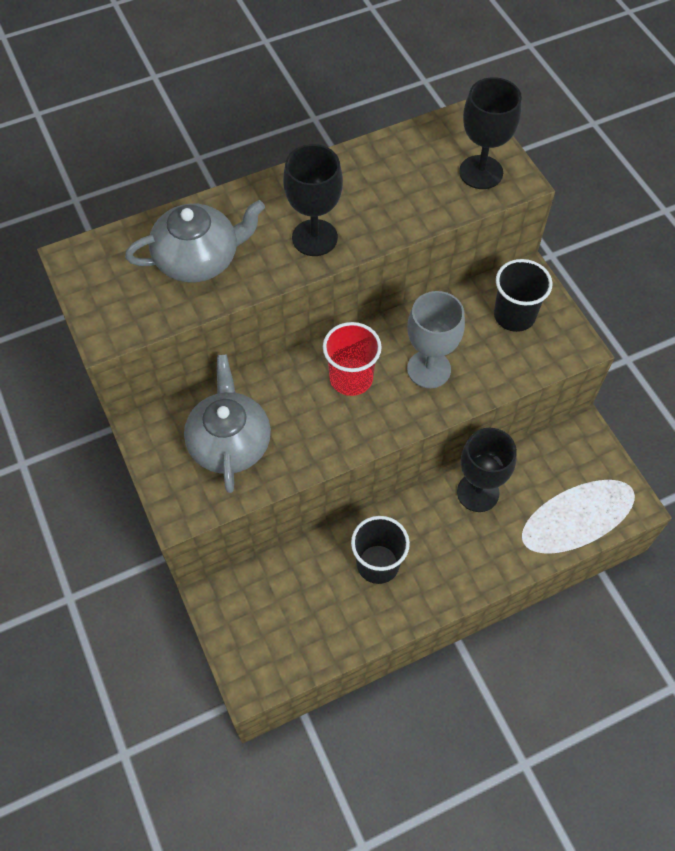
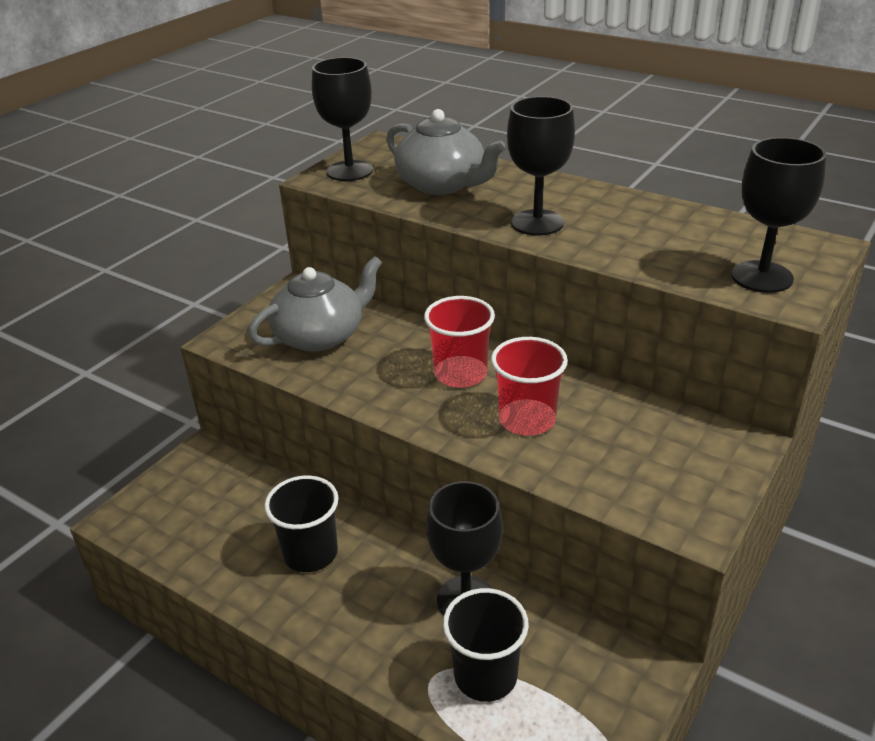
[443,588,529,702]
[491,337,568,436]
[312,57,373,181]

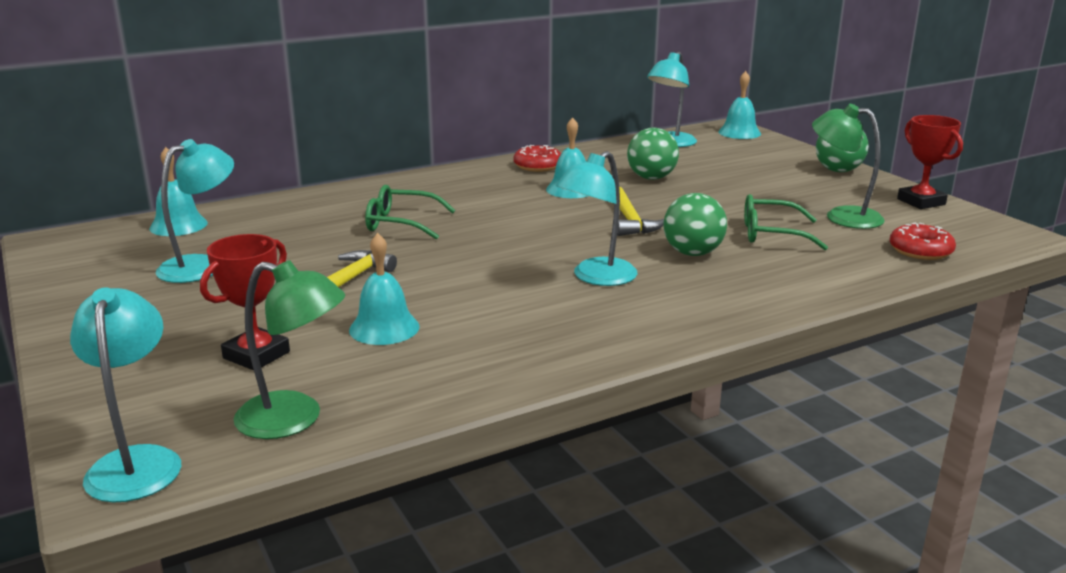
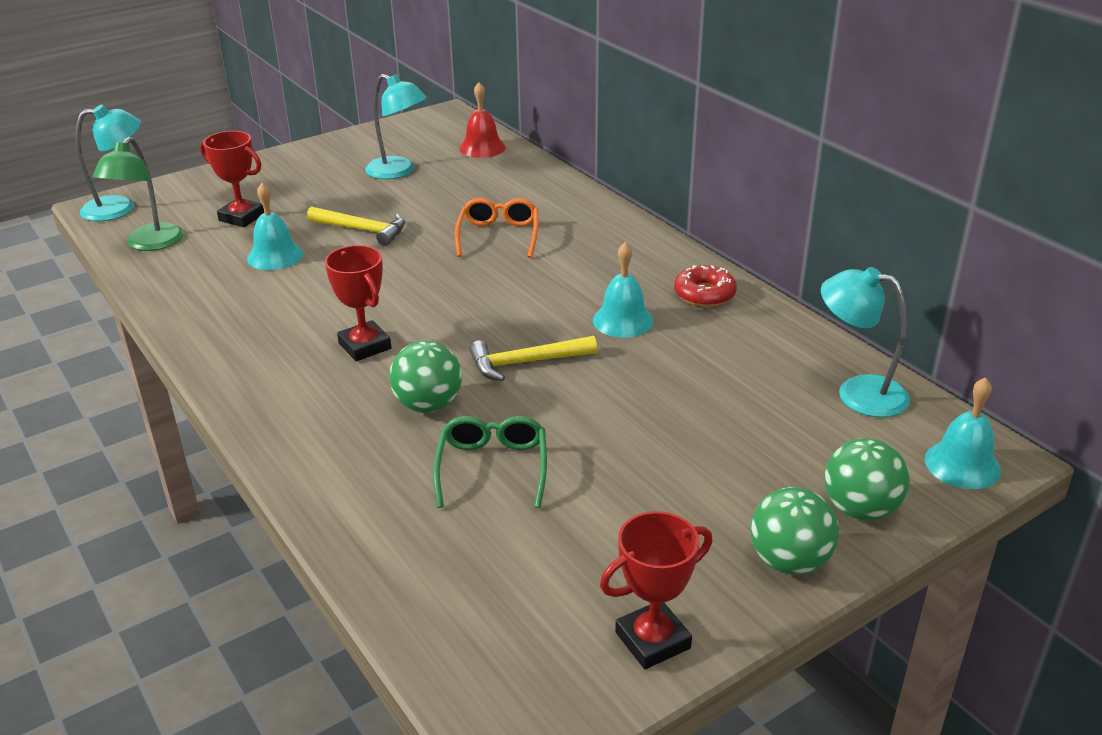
[812,104,885,229] (first image)
[824,438,910,521]
[459,82,506,158]
[325,245,391,361]
[455,198,538,258]
[889,223,956,260] (first image)

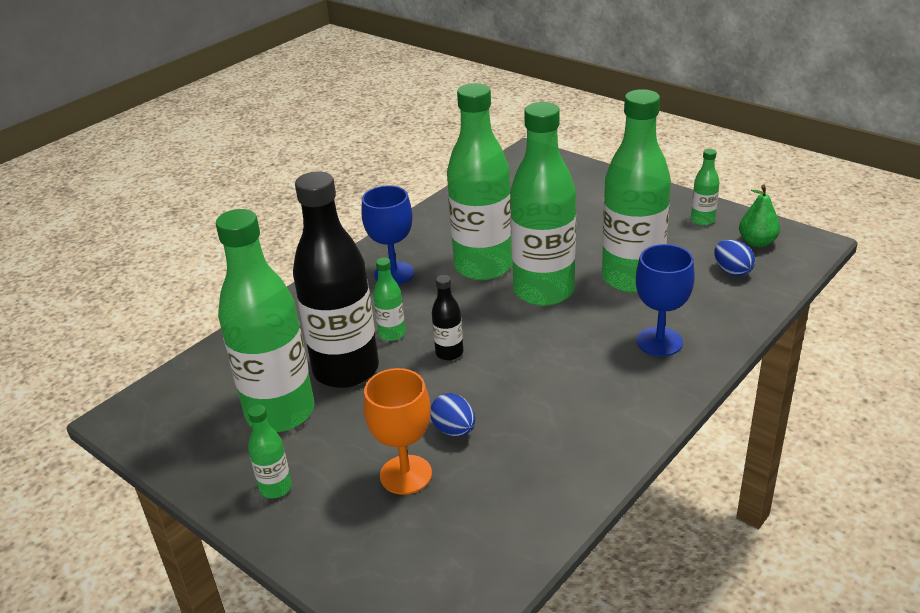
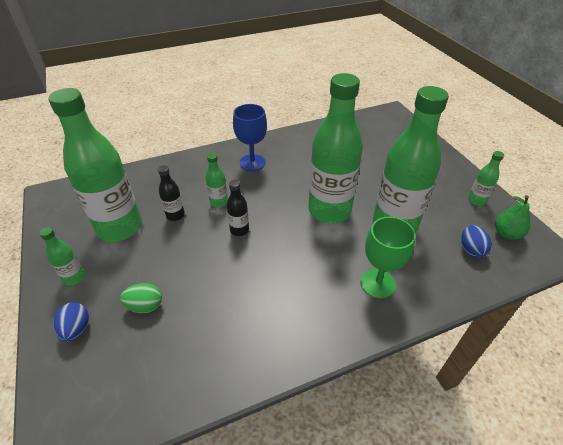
[447,83,512,280] (first image)
[158,165,185,221]
[360,217,415,298]
[120,283,162,313]
[53,302,89,342]

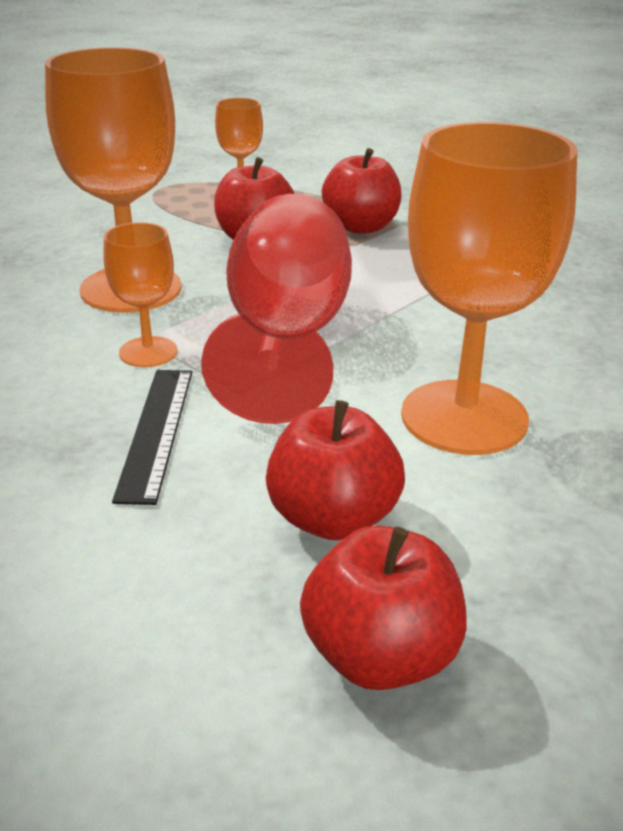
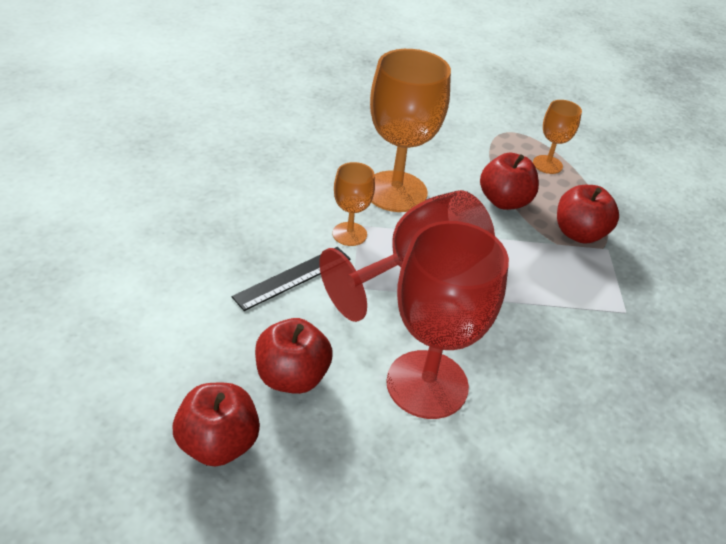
[386,221,509,419]

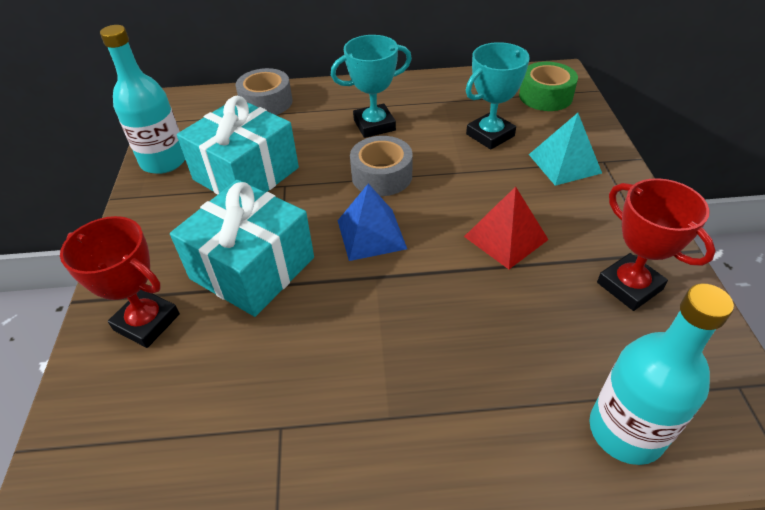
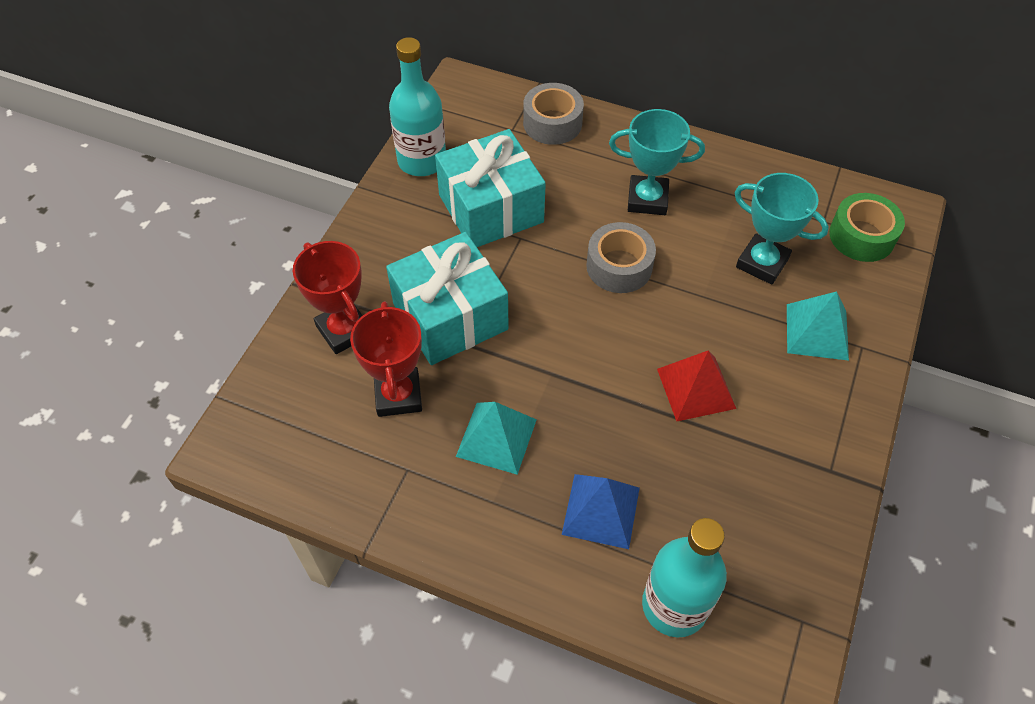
[734,173,829,285]
[350,301,422,417]
[562,474,640,549]
[456,402,537,475]

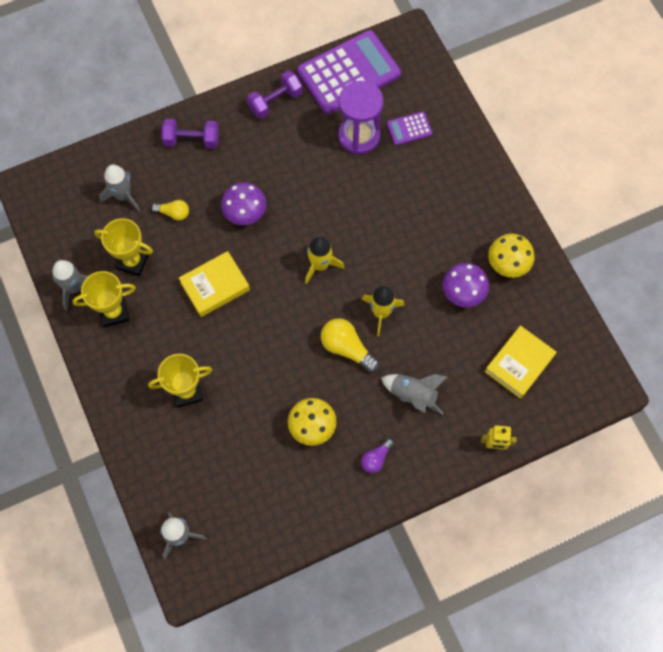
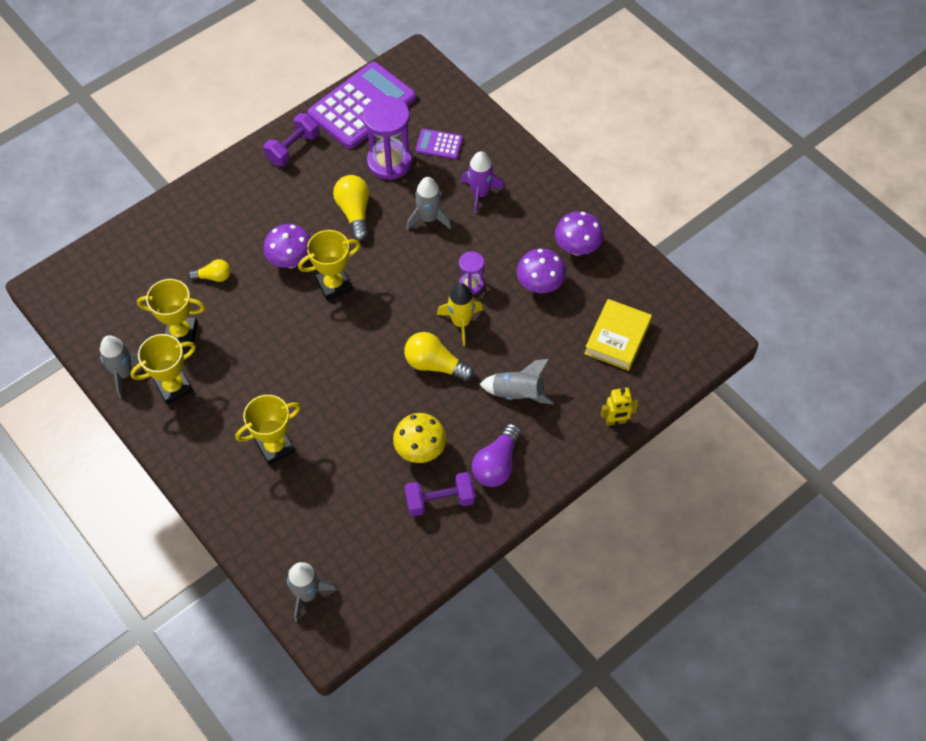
[416,129,463,159]
[405,472,475,516]
[407,177,451,230]
[555,211,604,256]
[305,237,345,284] (first image)
[179,251,250,317] (first image)
[472,423,521,487]
[461,151,504,214]
[333,175,369,241]
[298,230,361,300]
[459,251,484,294]

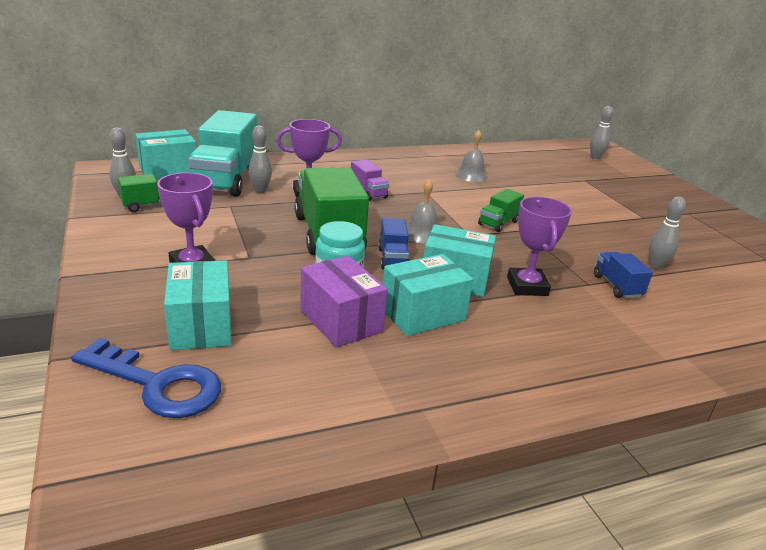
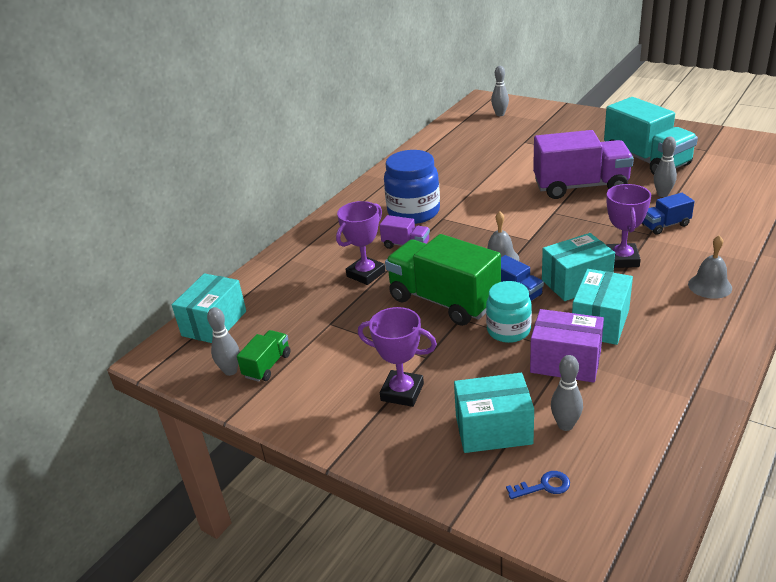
[604,97,698,175]
[551,355,583,431]
[688,235,732,299]
[478,189,524,232] (first image)
[606,184,651,268]
[642,193,695,235]
[454,373,534,453]
[506,471,570,499]
[533,130,634,199]
[384,150,440,224]

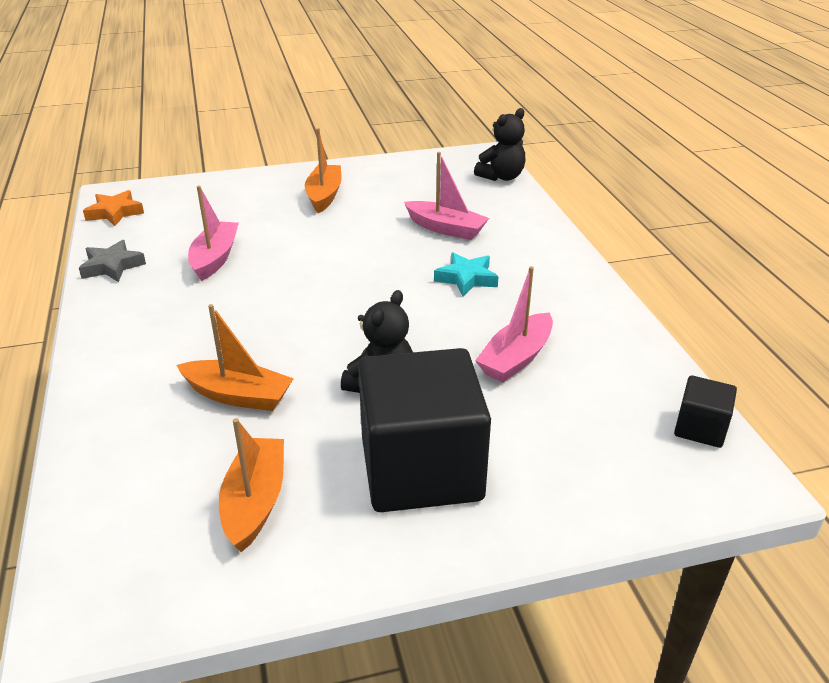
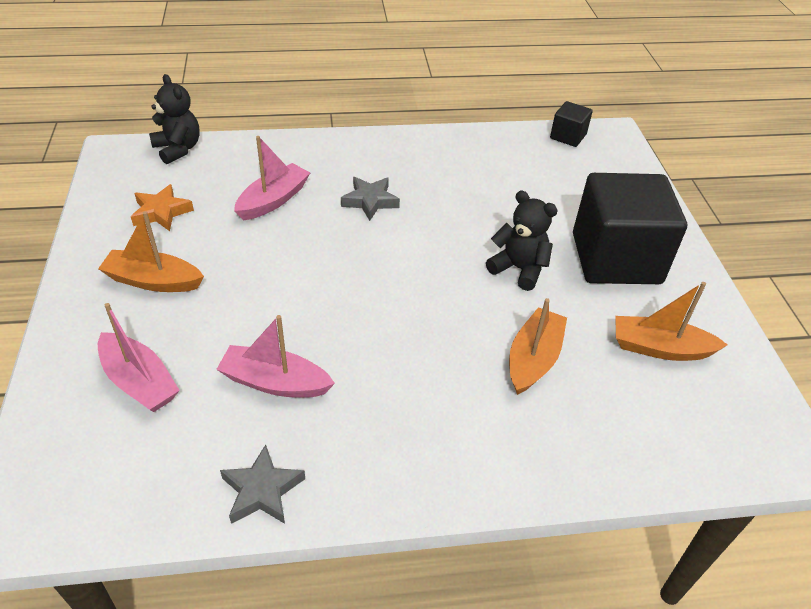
[131,184,194,231]
[341,177,400,221]
[98,303,180,412]

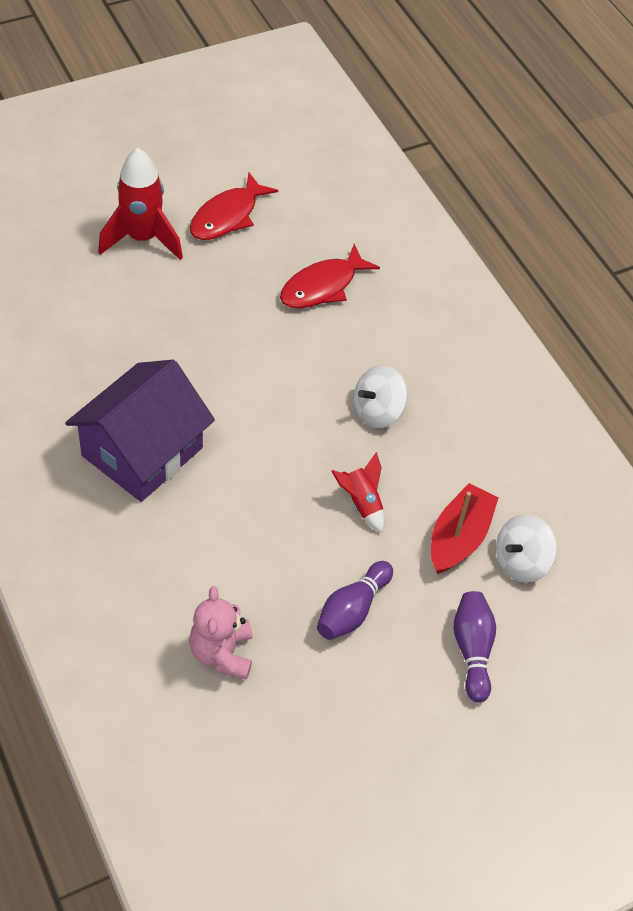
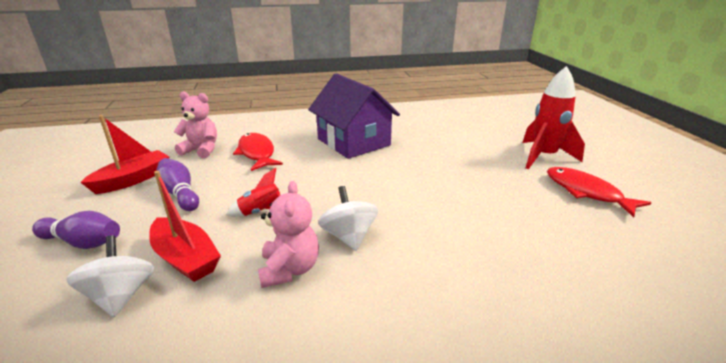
[233,133,283,171]
[80,115,169,194]
[258,181,319,288]

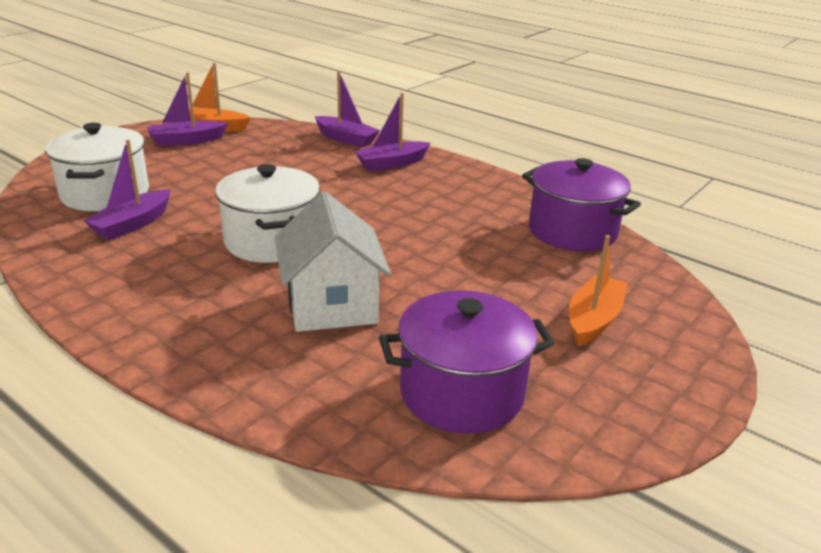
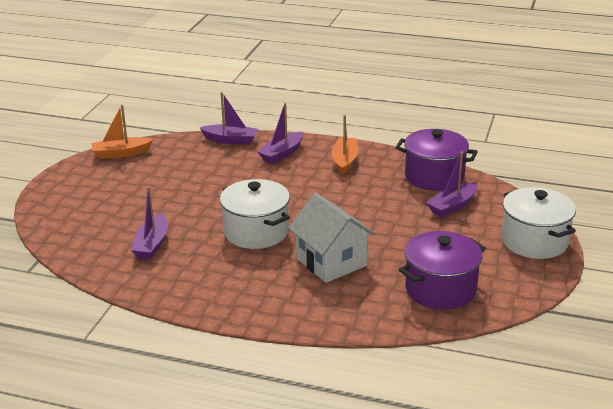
[427,151,477,217]
[501,187,576,259]
[332,115,358,175]

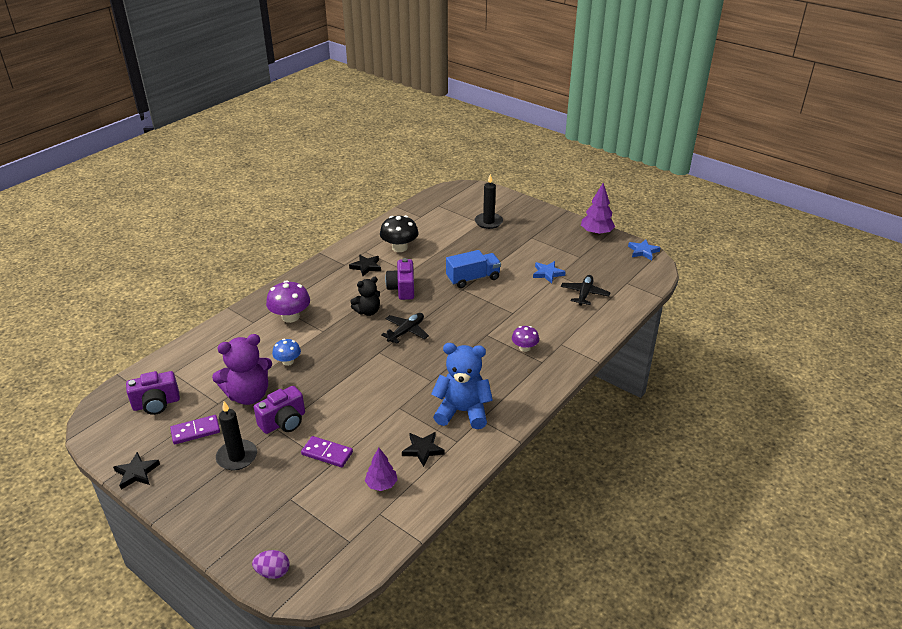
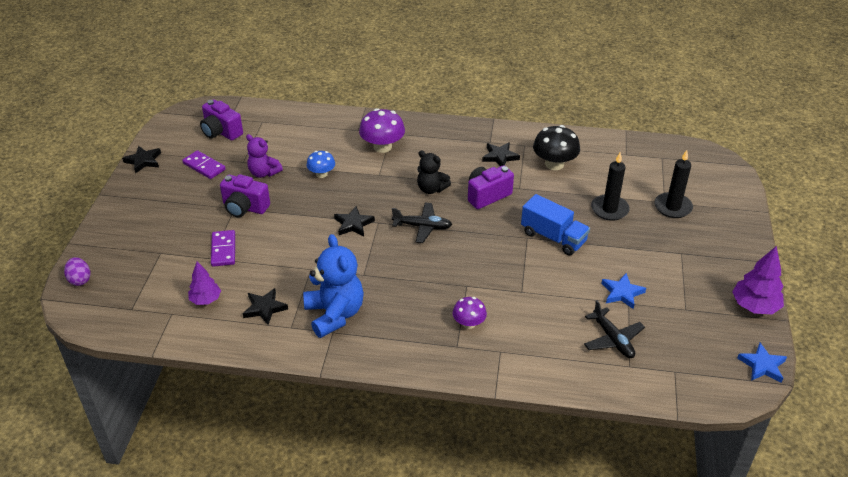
[584,300,645,358]
[246,134,283,178]
[591,152,630,221]
[334,206,375,237]

